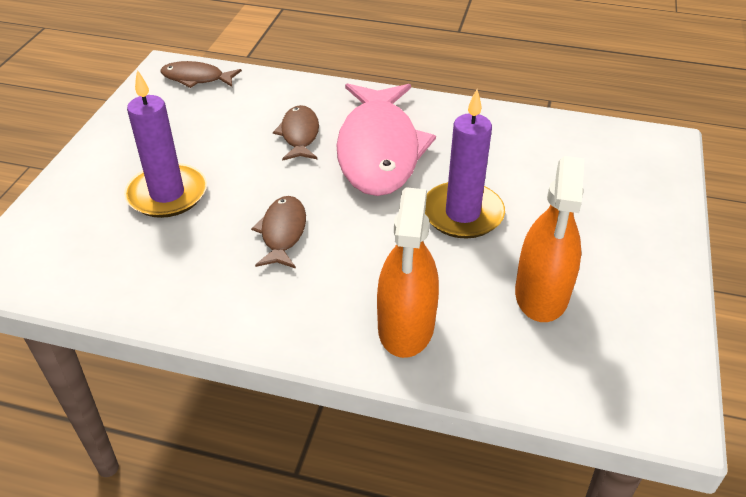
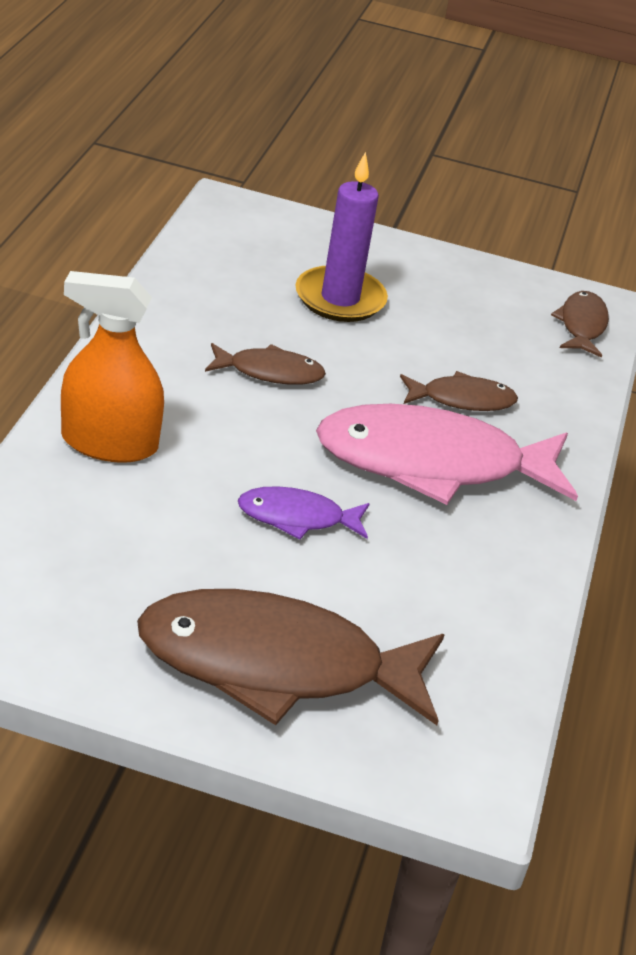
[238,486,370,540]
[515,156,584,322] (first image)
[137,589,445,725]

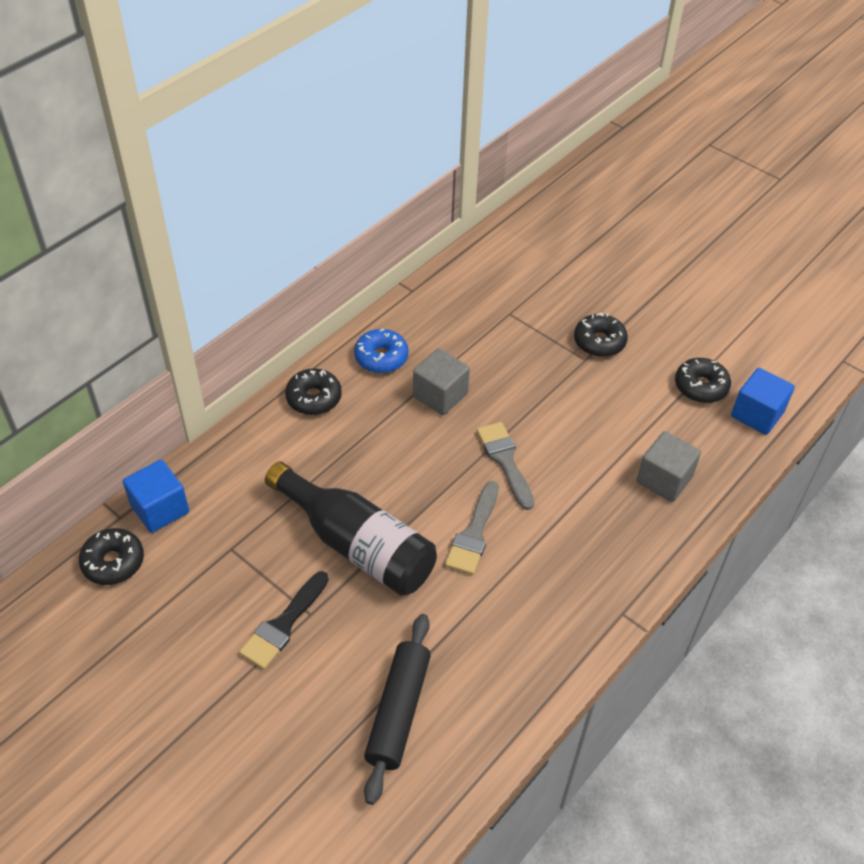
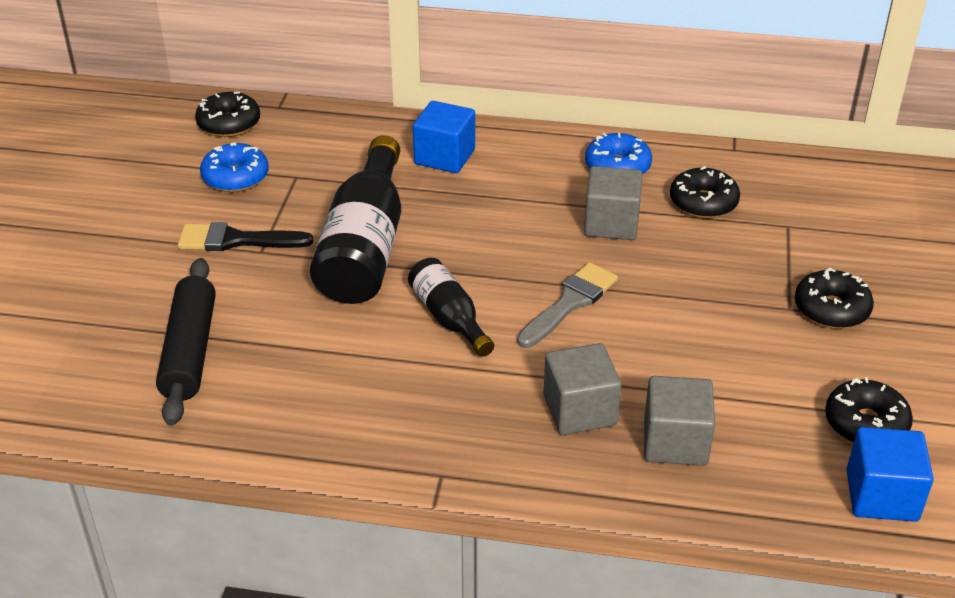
[670,166,740,218]
[413,101,475,173]
[408,258,494,357]
[156,258,216,426]
[200,142,269,192]
[544,343,622,435]

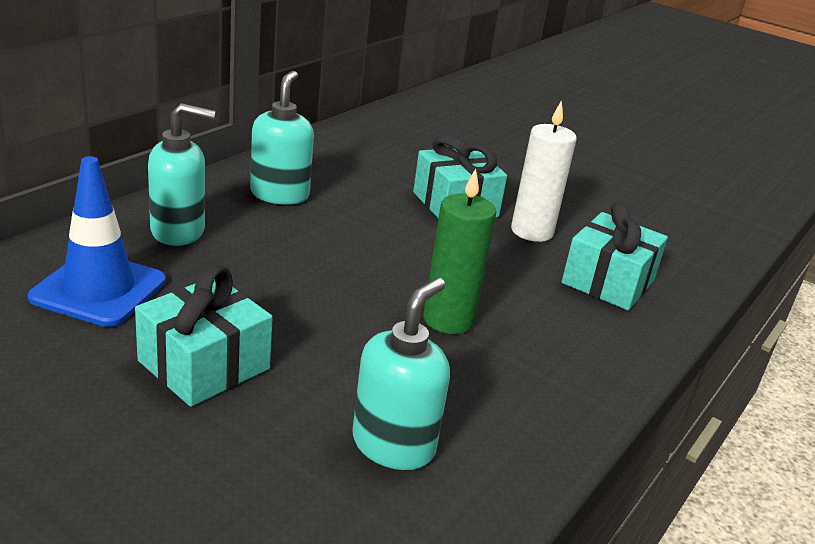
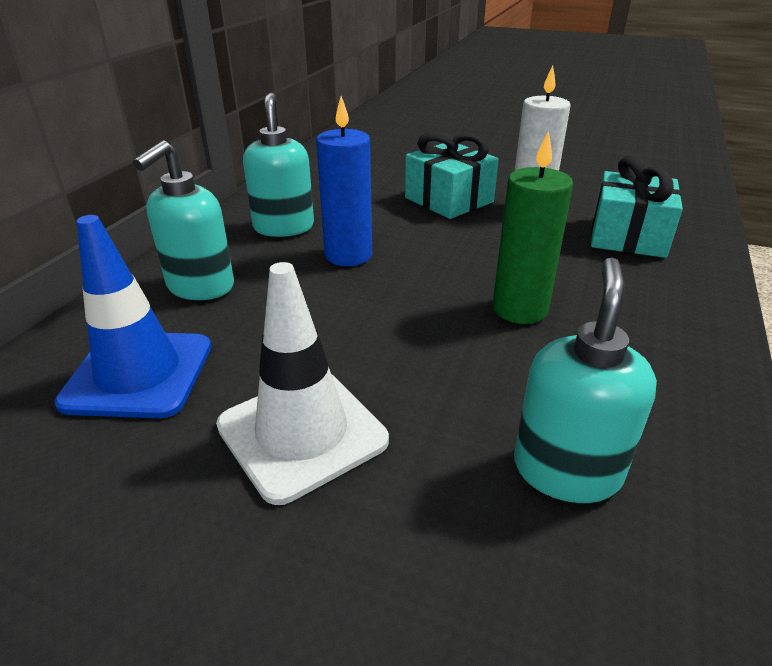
[133,140,234,300]
[216,262,389,505]
[316,96,372,266]

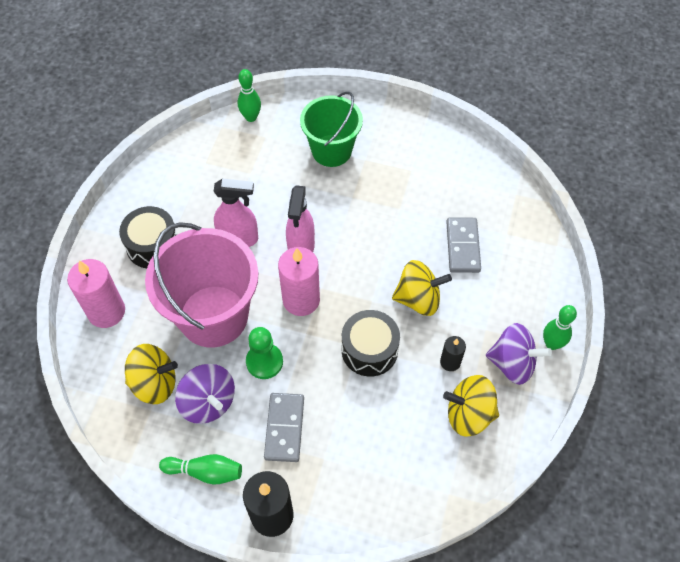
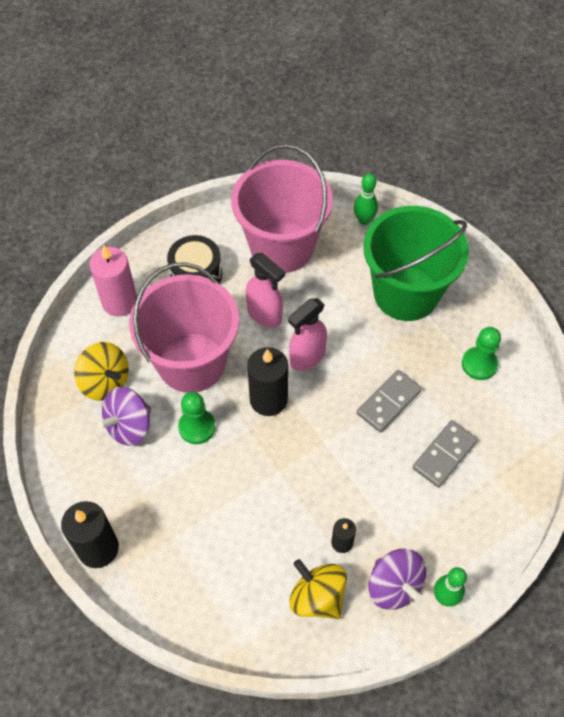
[363,206,469,321]
[247,347,288,416]
[392,260,452,316] (first image)
[342,310,400,377] (first image)
[98,387,151,446]
[357,370,422,433]
[159,454,242,485] (first image)
[231,144,333,273]
[462,327,501,380]

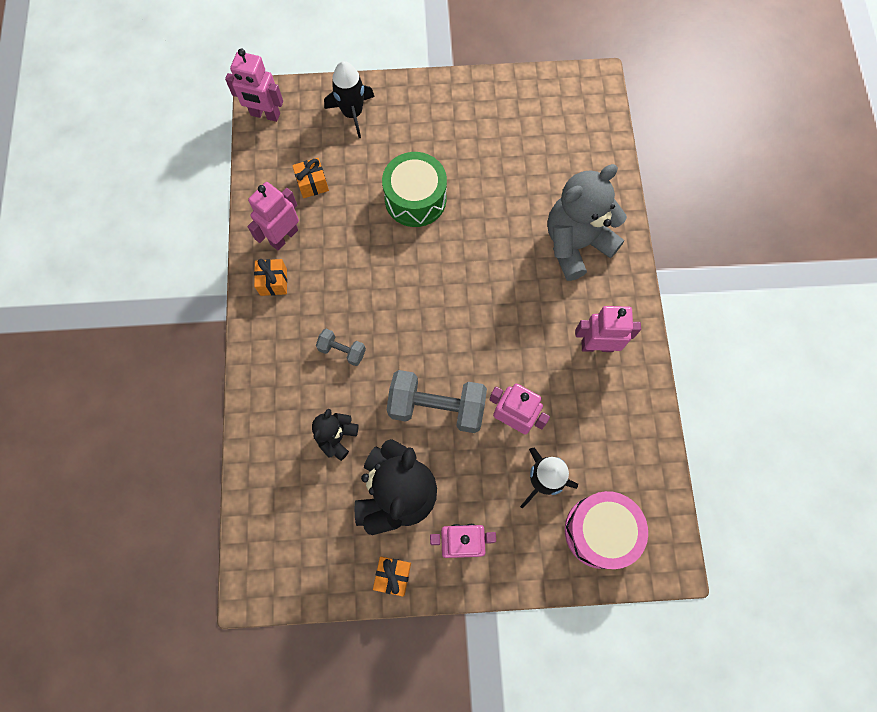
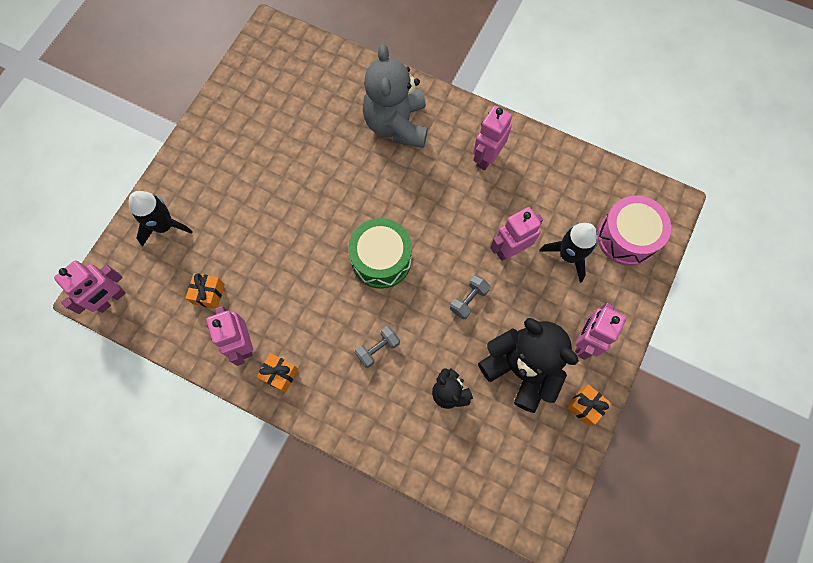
[348,218,412,289]
[450,275,490,319]

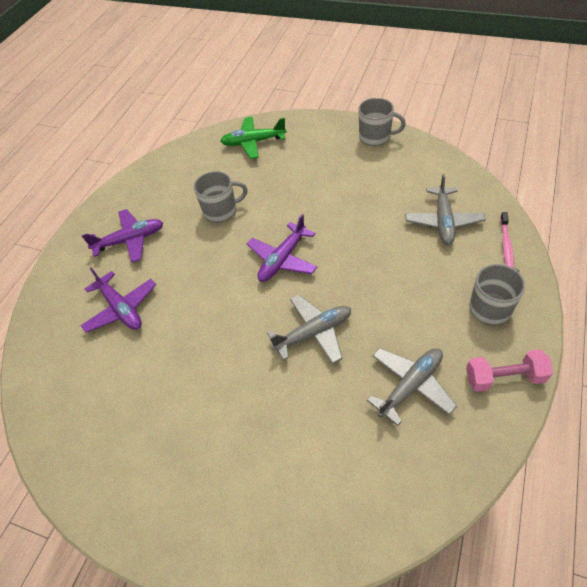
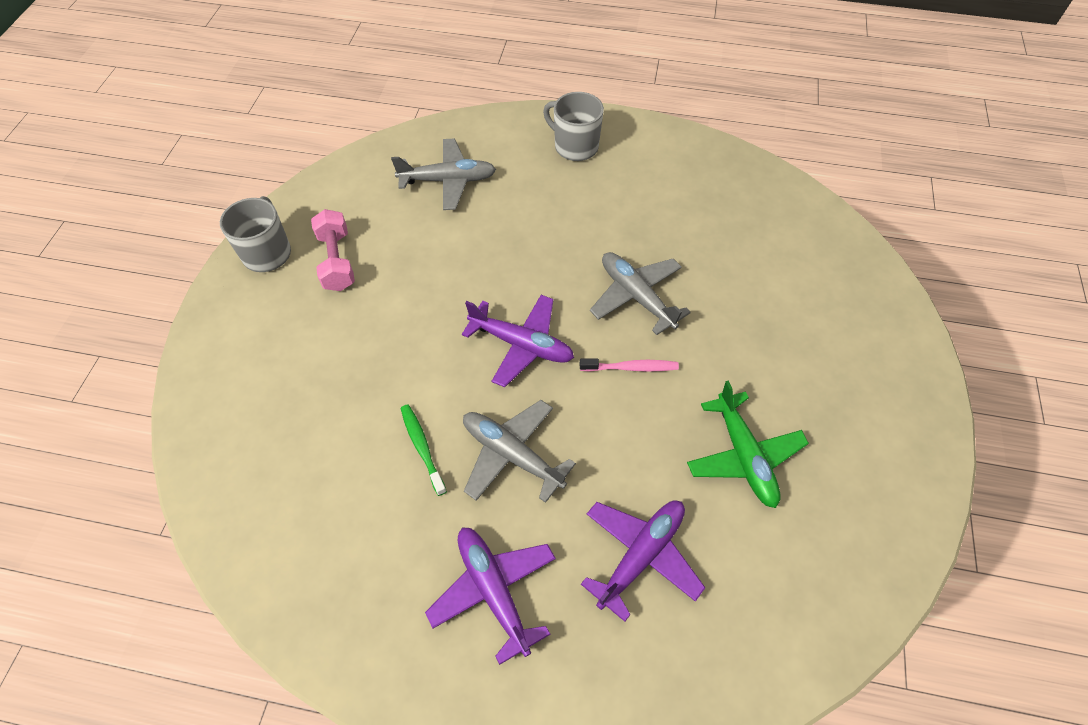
[687,381,809,508]
[401,404,447,496]
[580,358,679,372]
[463,400,576,503]
[311,209,355,291]

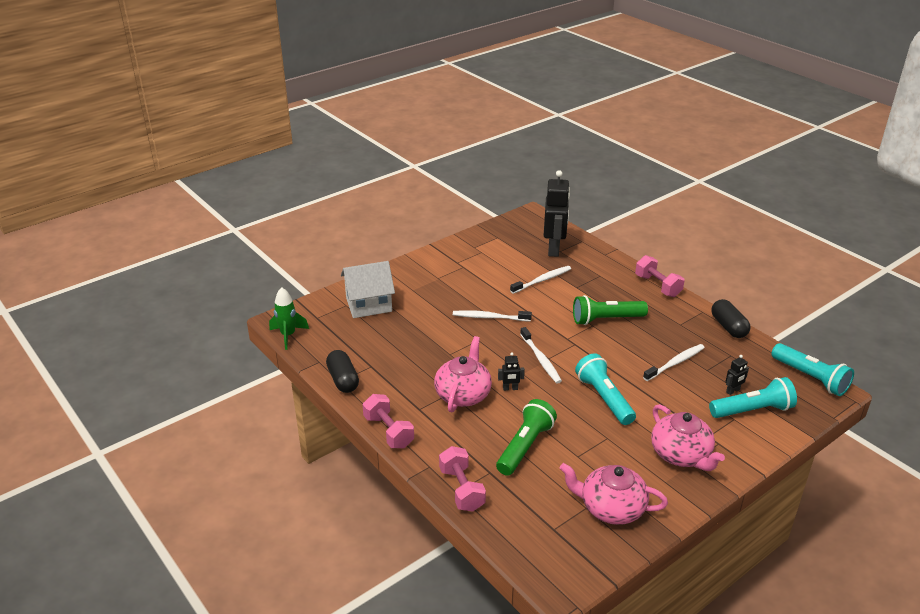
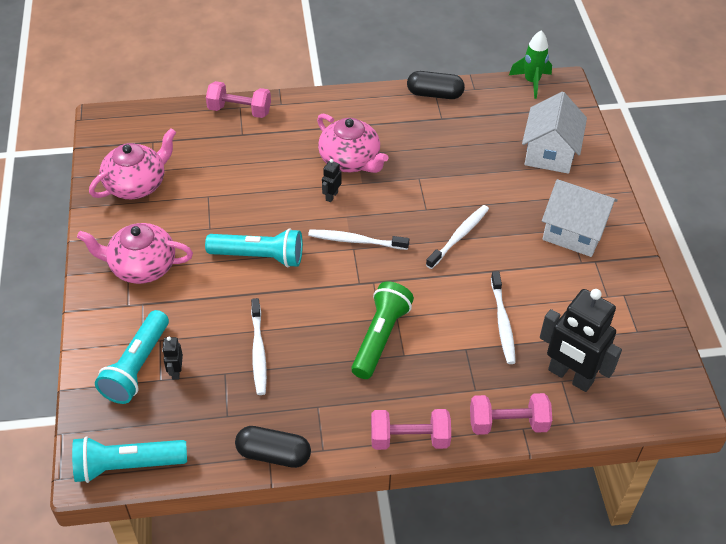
[470,393,552,435]
[496,399,557,476] (first image)
[542,179,618,257]

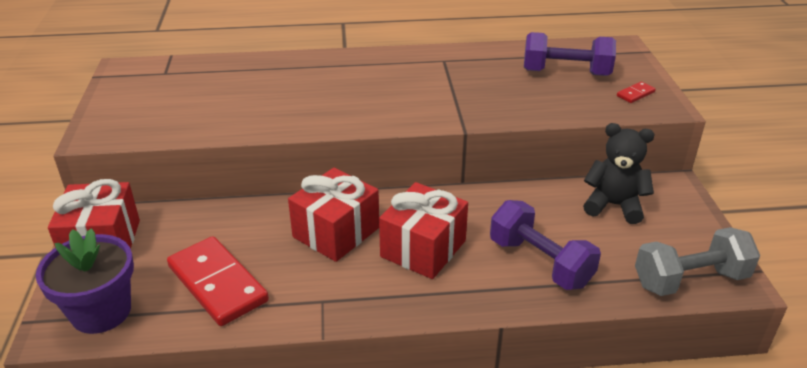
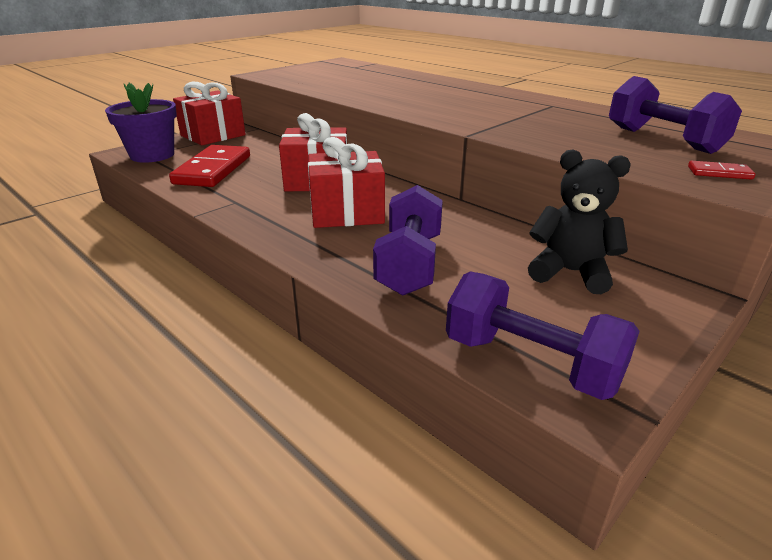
[528,150,631,294]
[446,271,639,400]

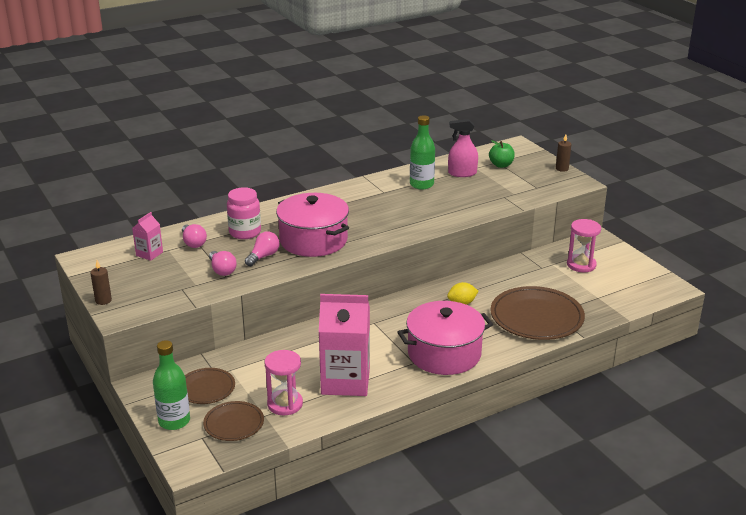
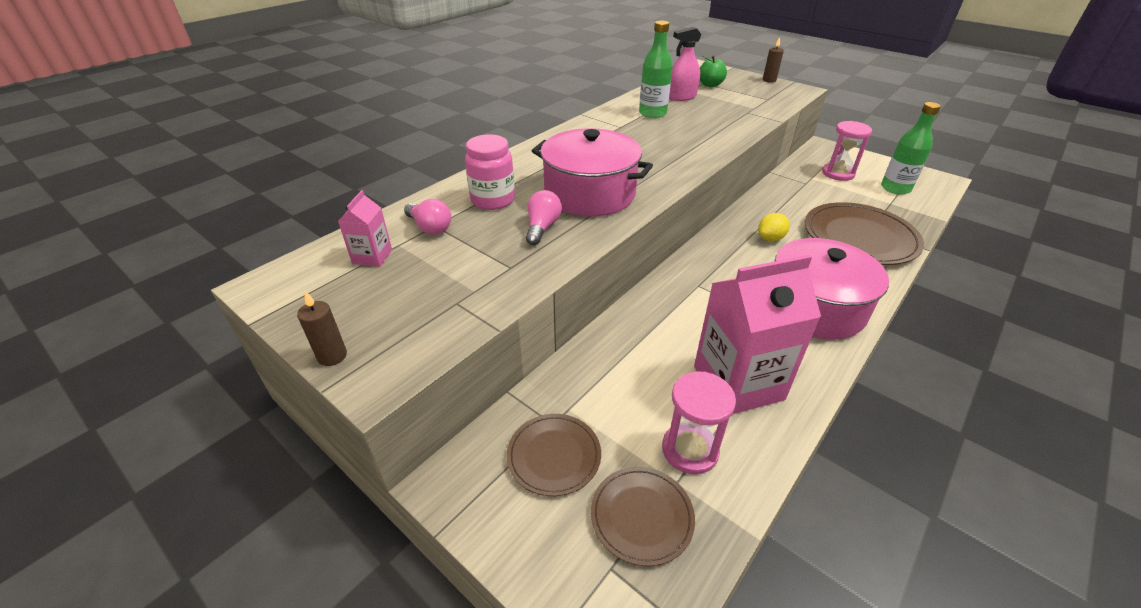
[209,251,237,276] (first image)
[881,102,941,195]

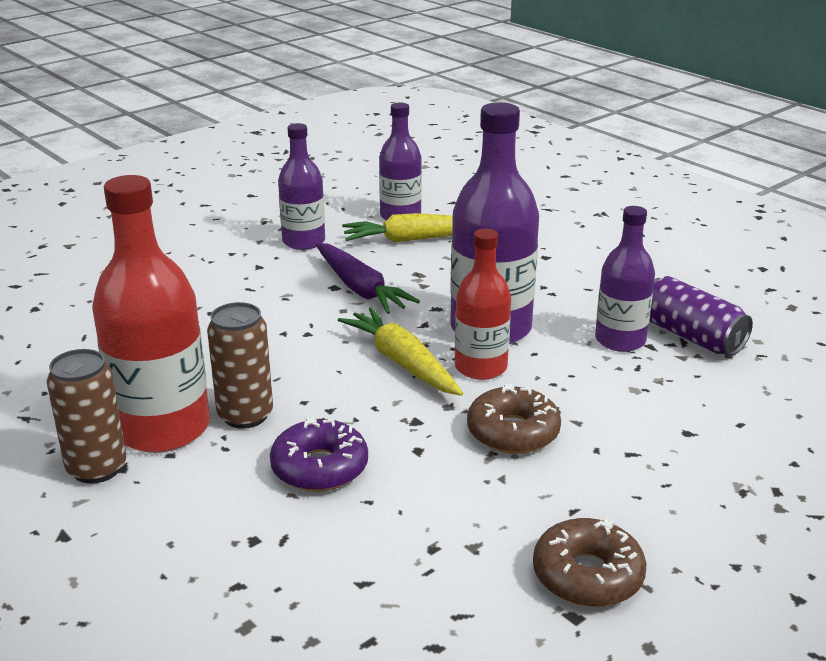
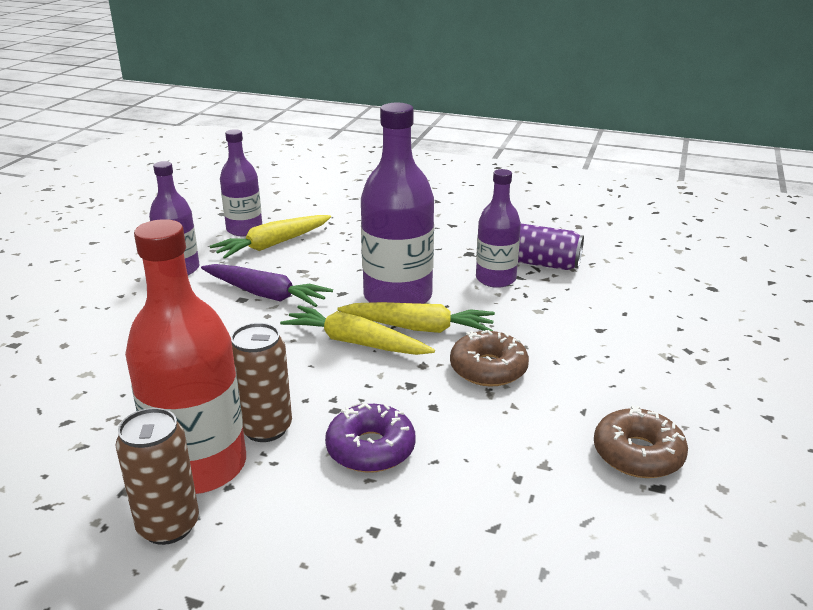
[337,302,495,333]

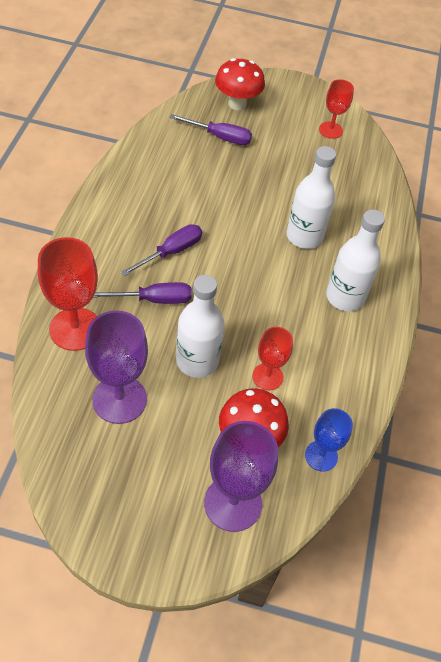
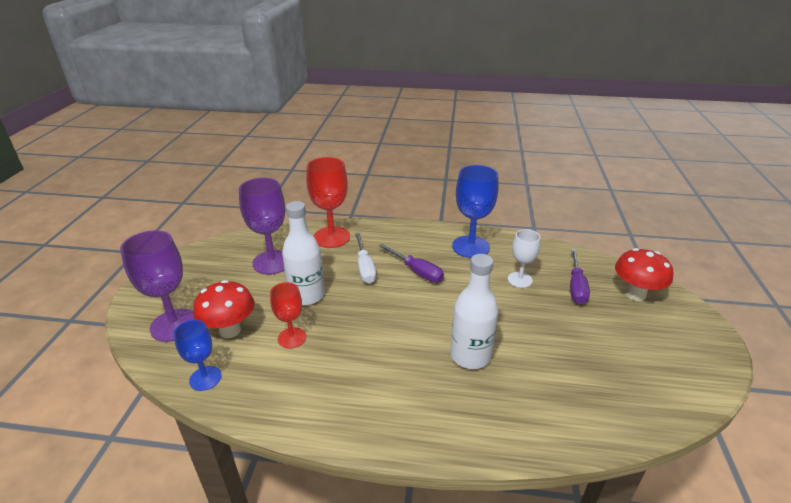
[319,79,354,139] (first image)
[326,209,385,311] (first image)
[355,233,376,283]
[452,165,498,258]
[508,229,540,288]

